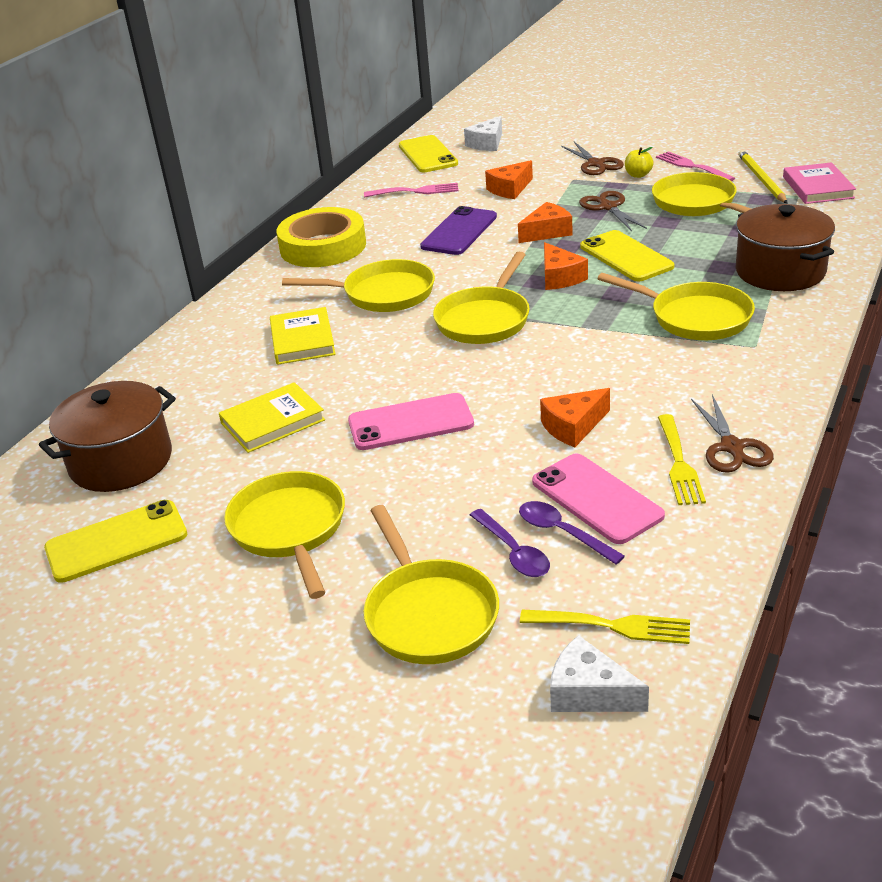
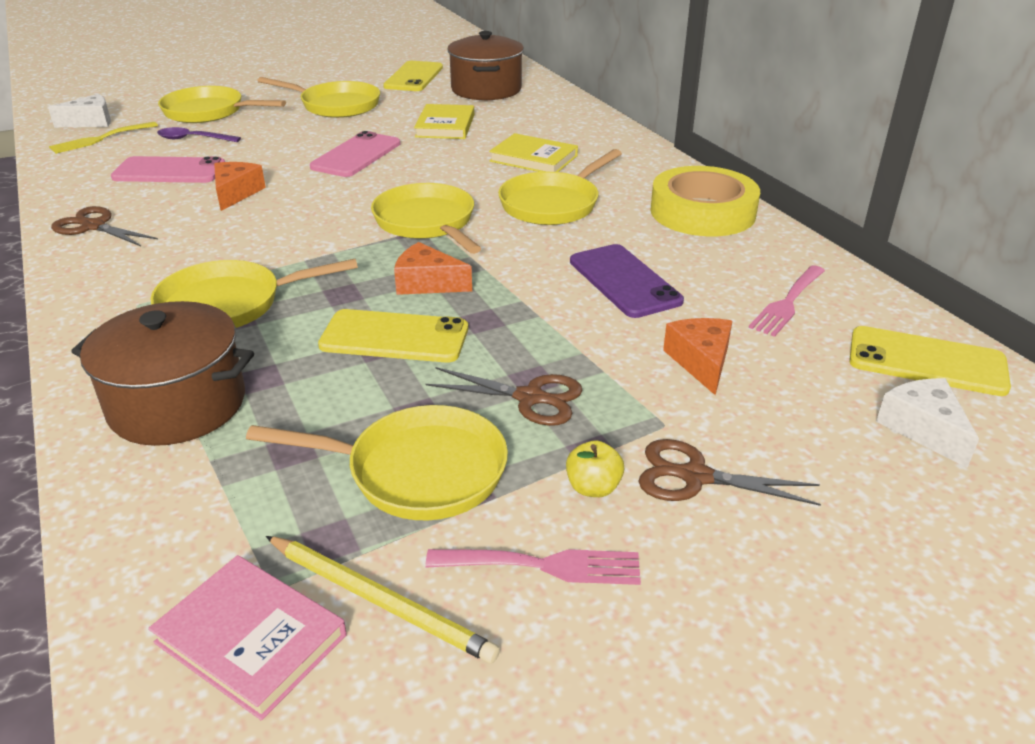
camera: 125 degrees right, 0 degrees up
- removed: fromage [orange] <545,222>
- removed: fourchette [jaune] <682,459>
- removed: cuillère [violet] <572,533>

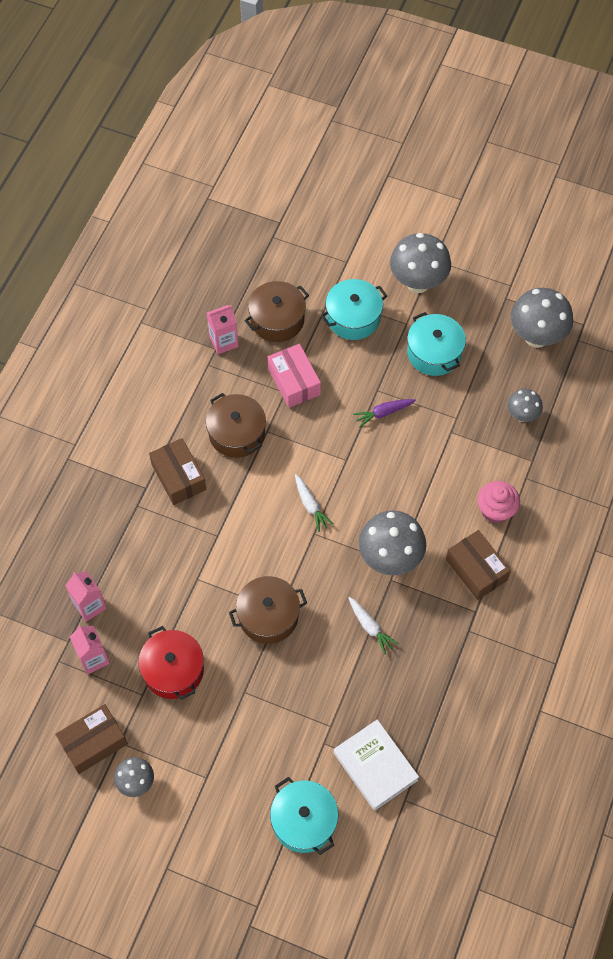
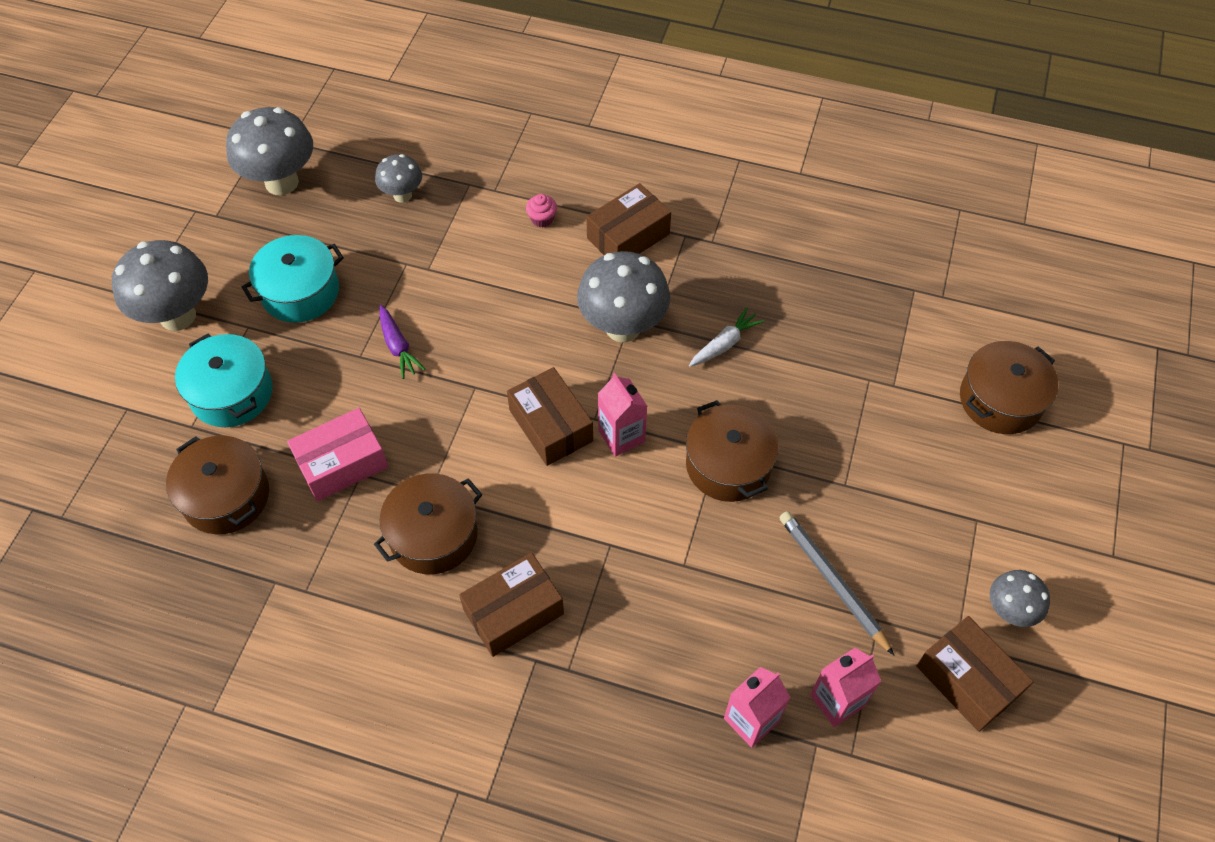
camera: 95 degrees left, 5 degrees down
- moved: brique de lait [rose] <222,329> to <622,415>
- replaced: carotte [blanc] <314,503> to boîte [marron] <550,416>
- resized: muffin [rose] <499,502> = <541,211> x0.57
- replaced: marmite [rouge] <171,663> to crayon [gris] <836,583>
- removed: livre [blanc] <376,765>
- recoloured: marmite [turquoise] <304,816> to marmite [marron] <1009,387>

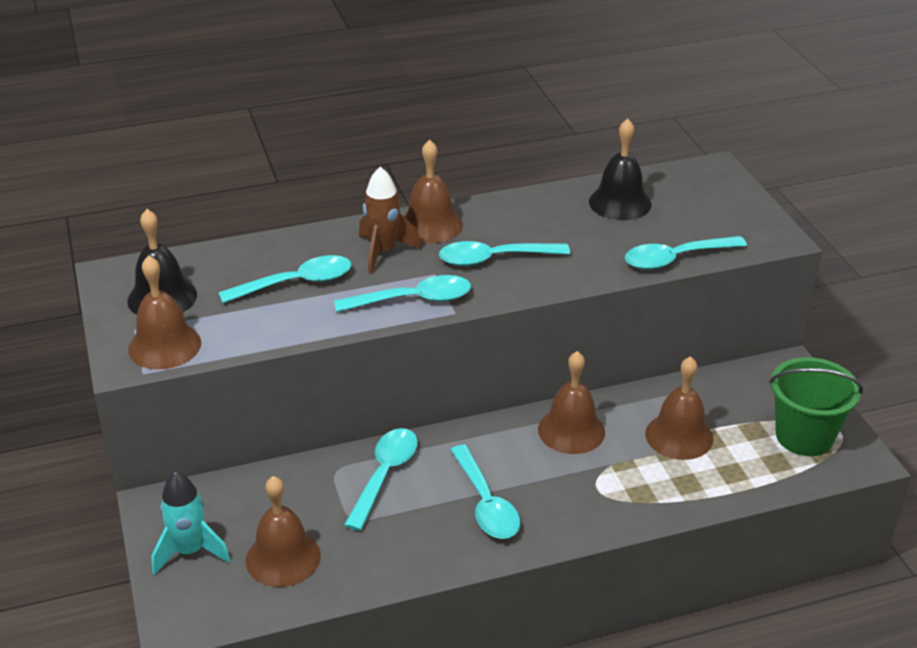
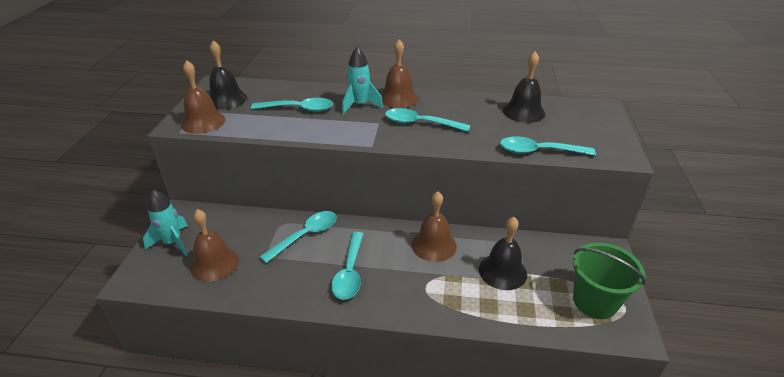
camera: 25 degrees right, 0 degrees up
- recoloured: fusée [marron] <390,220> to fusée [turquoise] <362,80>
- removed: cuillère [turquoise] <402,293>
- recoloured: cloche [marron] <679,408> to cloche [noir] <503,253>

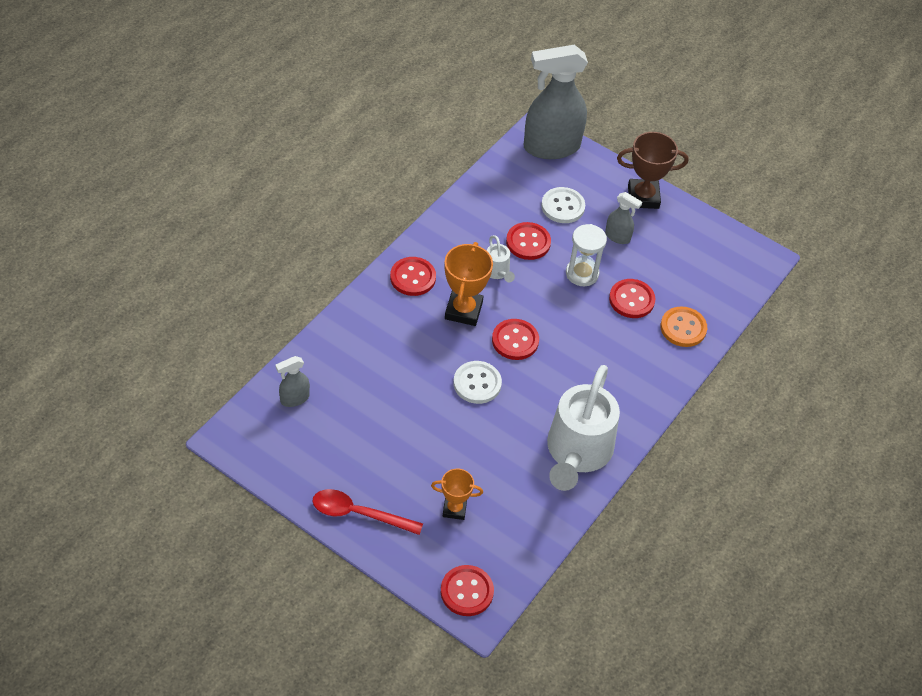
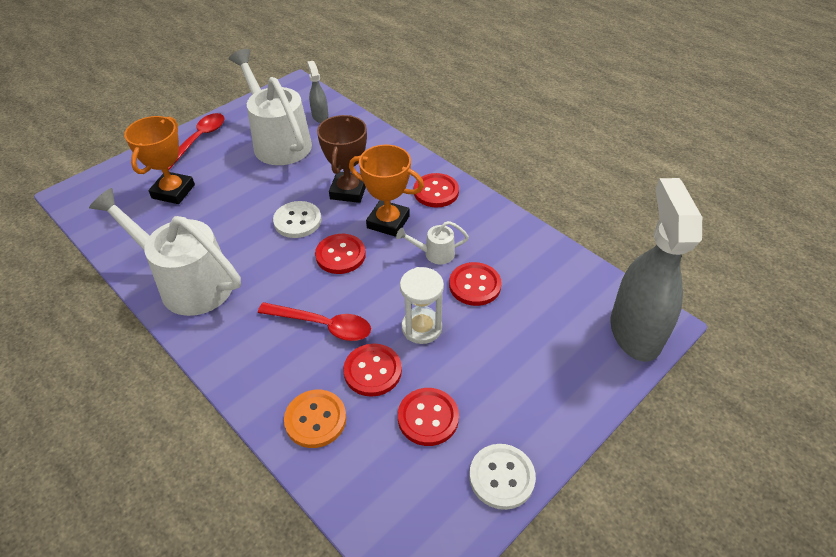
camera: 105 degrees right, 5 degrees down
- moved: trophée [marron] <652,170> to <342,159>
- moved: bouton [blanc] <563,205> to <502,477>
- removed: vaporisateur [gris] <623,218>
- resized: trophée [orange] <457,494> = <159,160> x1.61
- moved: bouton [rouge] <467,590> to <428,417>
- added: arrosoir [blanc] <270,107>
- added: cuillère [rouge] <314,321>

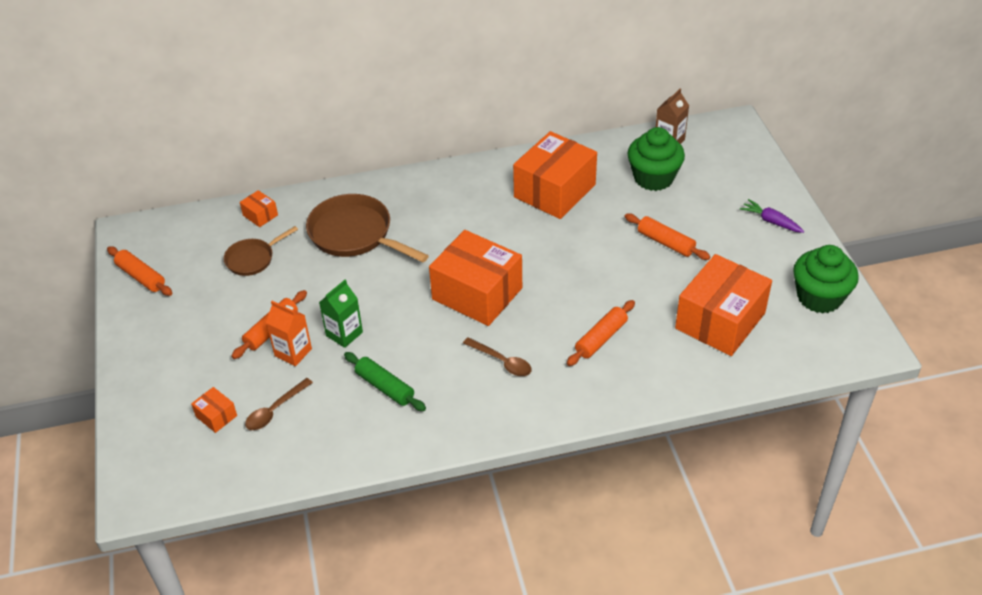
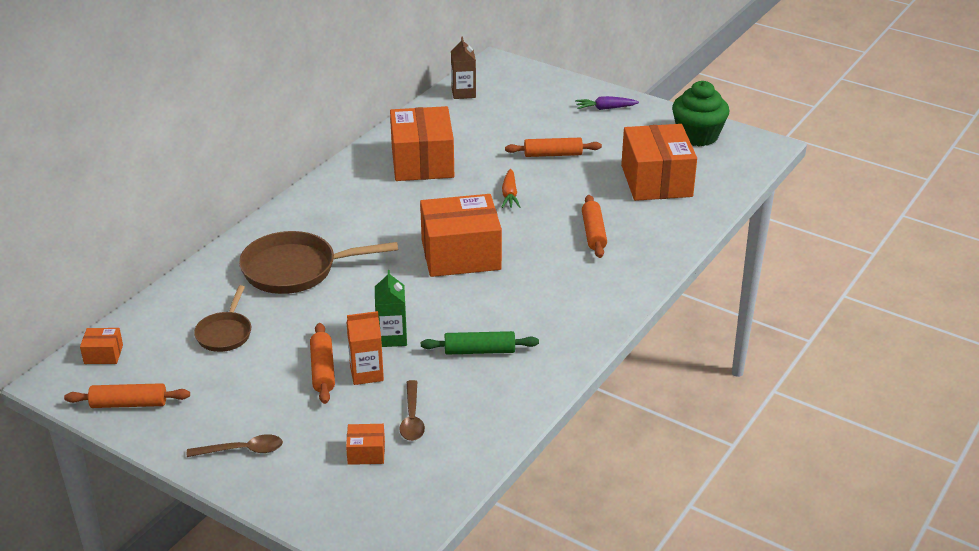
camera: 45 degrees left, 10 degrees down
- removed: muffin [vert] <656,159>
- moved: boîte [orange] <259,208> to <101,346>
- moved: cuillère [marron] <497,356> to <235,445>
- added: carotte [orange] <511,188>

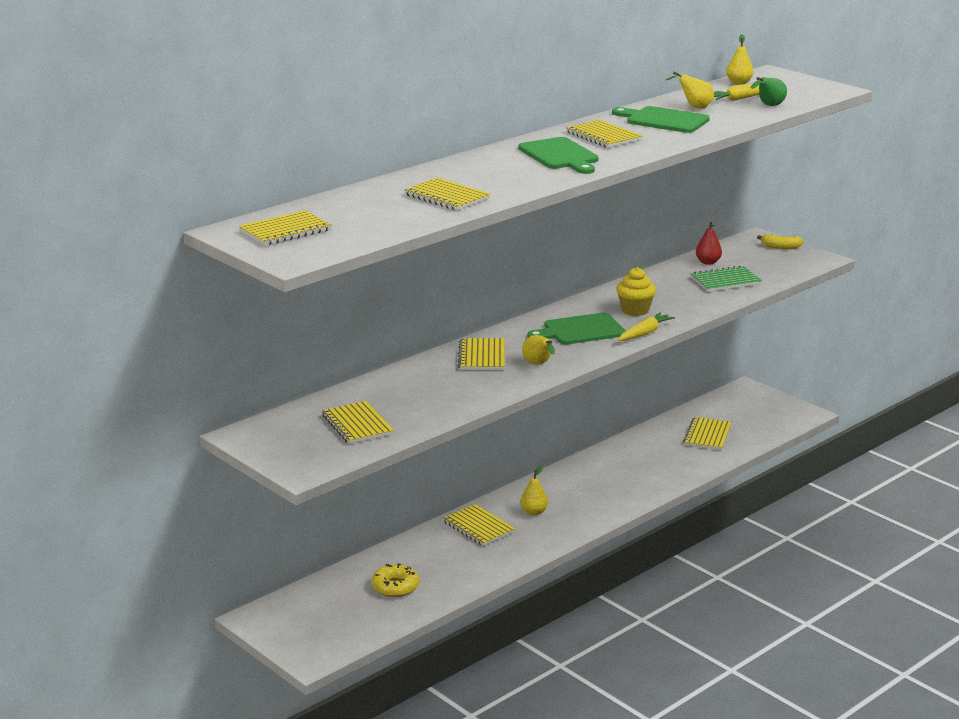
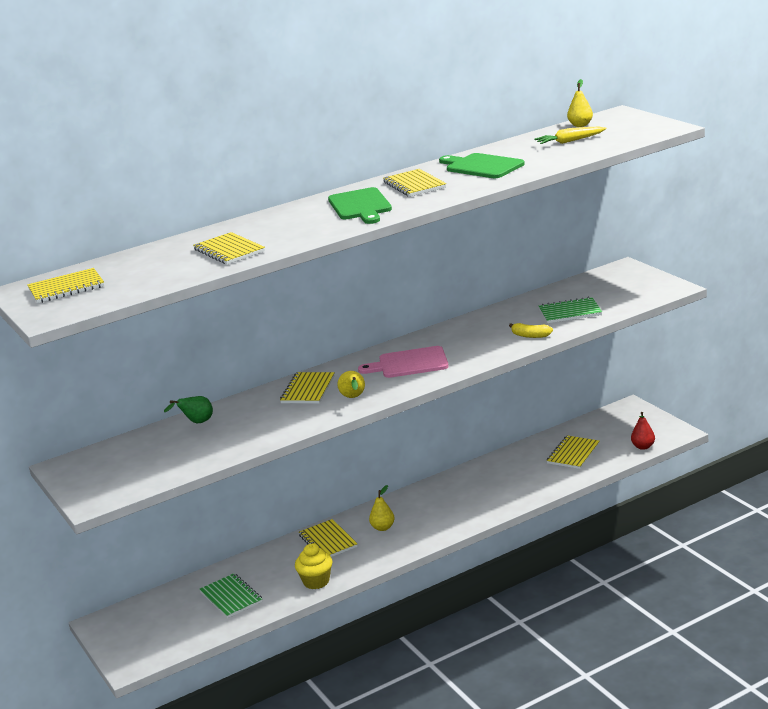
camera: 15 degrees right, 0 degrees up
- removed: poire [jaune] <690,90>
- moved: poire [vert] <769,91> to <188,409>
- moved: poire [rouge] <709,243> to <643,431>
- moved: banane [jaune] <780,241> to <531,330>
- moved: muffin [jaune] <636,291> to <313,566>
- removed: carotte [jaune] <646,326>
- recoloured: planche à découper [vert] <576,329> to planche à découper [rose] <403,362>
- removed: carnet [jaune] <358,422>
- replaced: beignet [jaune] <395,580> to carnet [vert] <230,595>

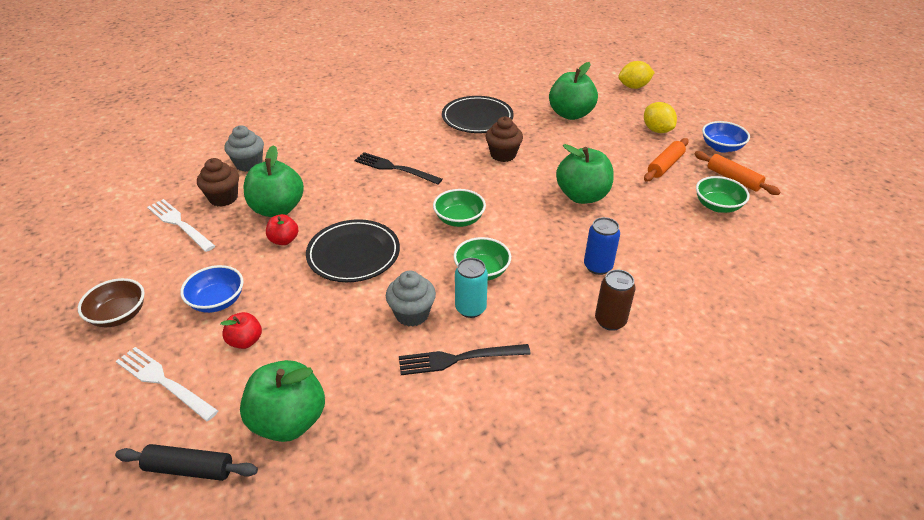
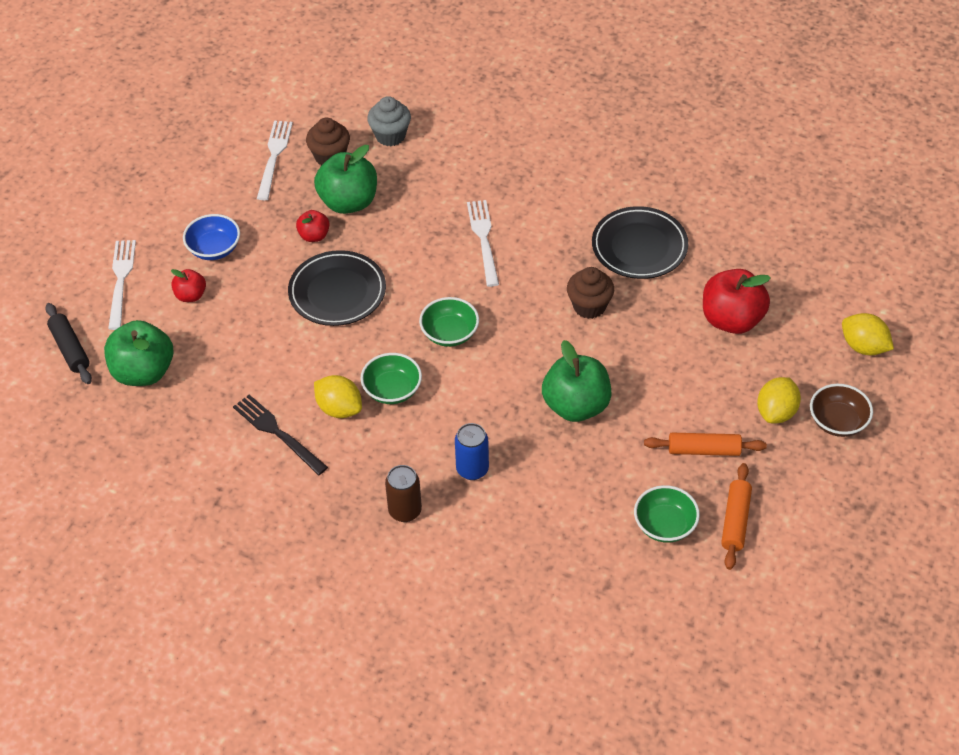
camera: 55 degrees right, 10 degrees up
- recoloured: pomme [vert] <573,91> to pomme [rouge] <737,301>
- removed: bol [bleu] <726,137>
- recoloured: fourchette [noir] <399,168> to fourchette [blanc] <483,243>
- replaced: canette [turquoise] <471,288> to citron [jaune] <338,396>
- removed: muffin [gris] <411,299>
- moved: bol [marron] <111,302> to <841,410>

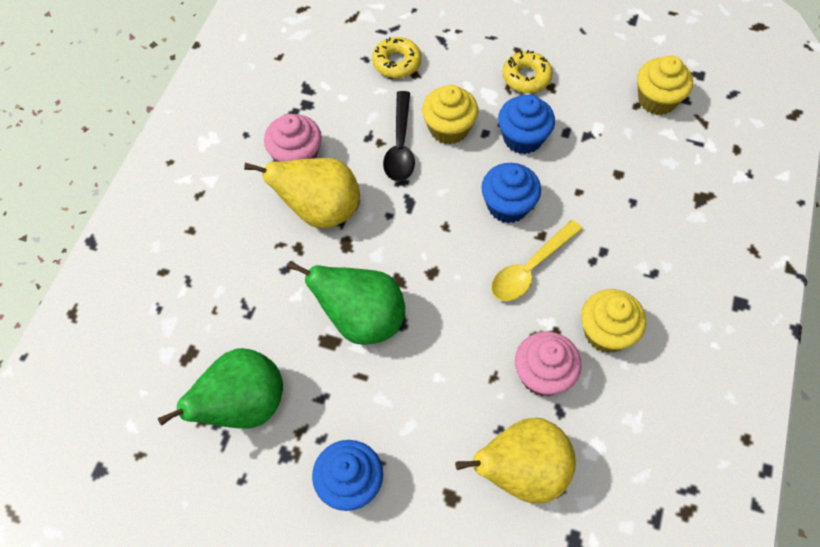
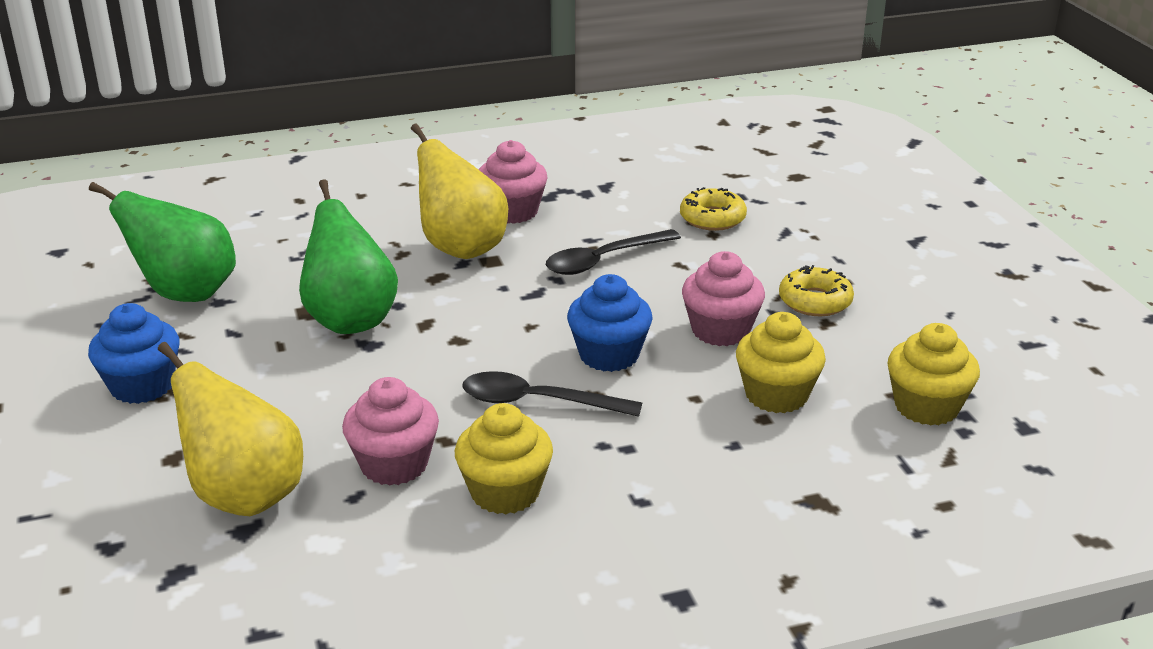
camera: 55 degrees right, 30 degrees down
- moved: muffin [jaune] <450,114> to <781,362>
- recoloured: muffin [bleu] <526,124> to muffin [rose] <723,298>
- recoloured: cuillère [jaune] <536,260> to cuillère [noir] <552,394>

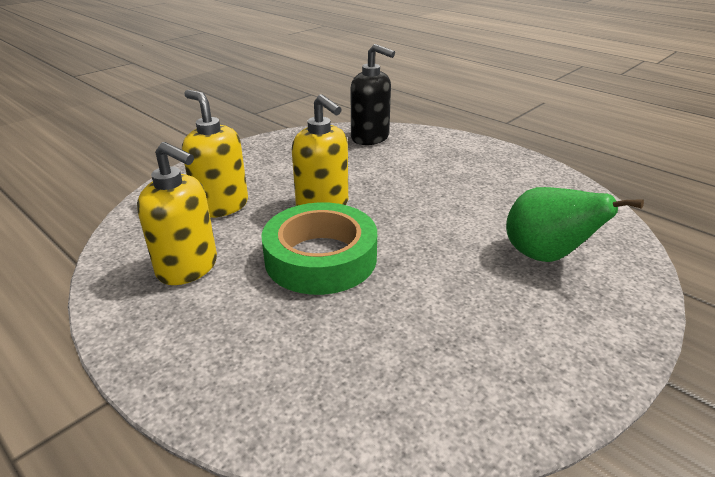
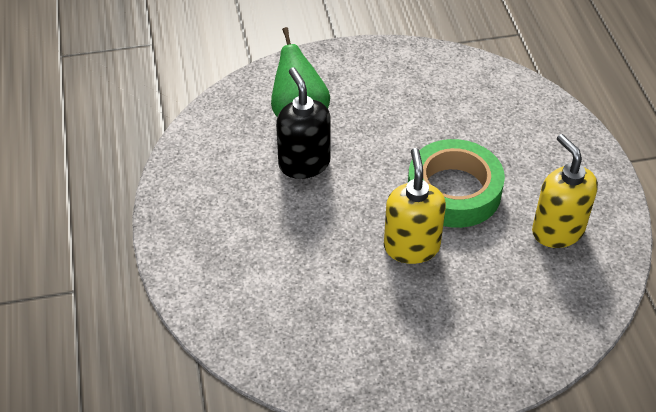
camera: 145 degrees left, 15 degrees up
- moved: distributeur de savon [noir] <373,94> to <303,123>
- removed: distributeur de savon [jaune] <215,154>

